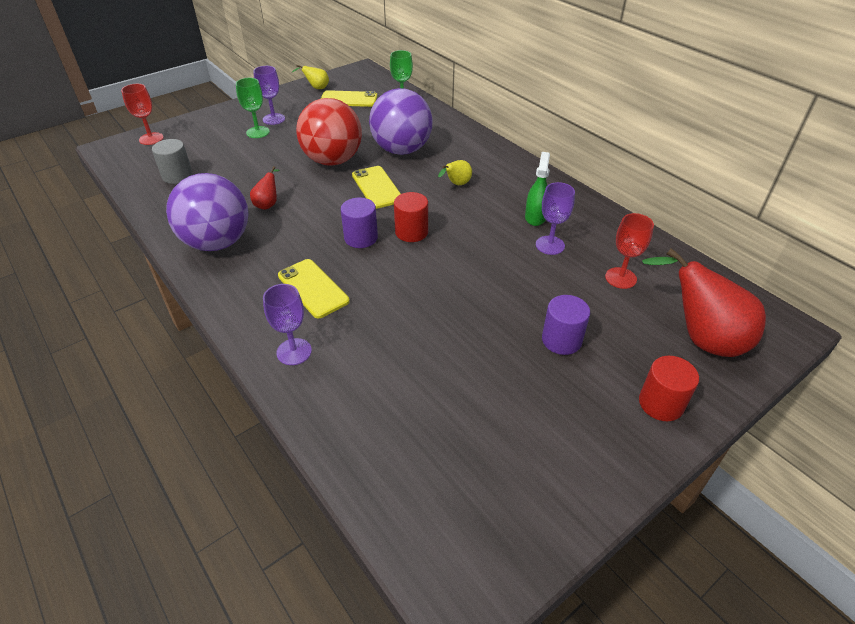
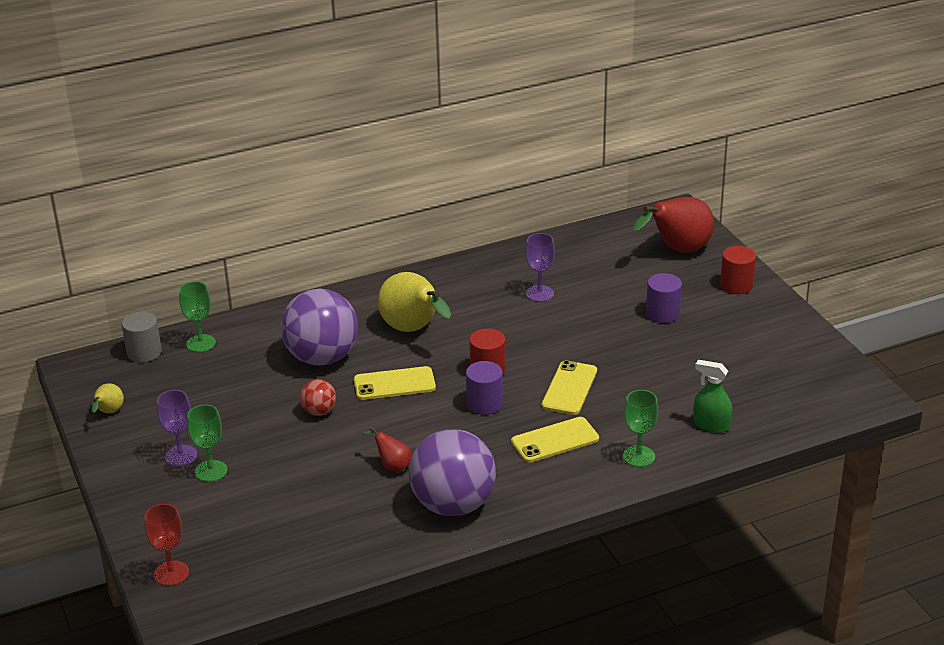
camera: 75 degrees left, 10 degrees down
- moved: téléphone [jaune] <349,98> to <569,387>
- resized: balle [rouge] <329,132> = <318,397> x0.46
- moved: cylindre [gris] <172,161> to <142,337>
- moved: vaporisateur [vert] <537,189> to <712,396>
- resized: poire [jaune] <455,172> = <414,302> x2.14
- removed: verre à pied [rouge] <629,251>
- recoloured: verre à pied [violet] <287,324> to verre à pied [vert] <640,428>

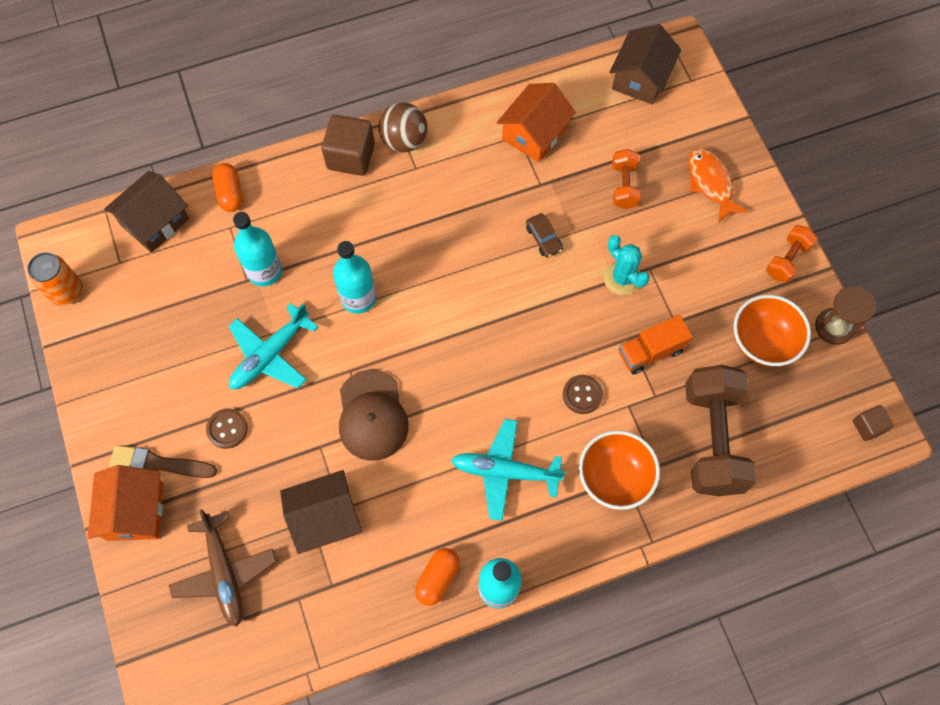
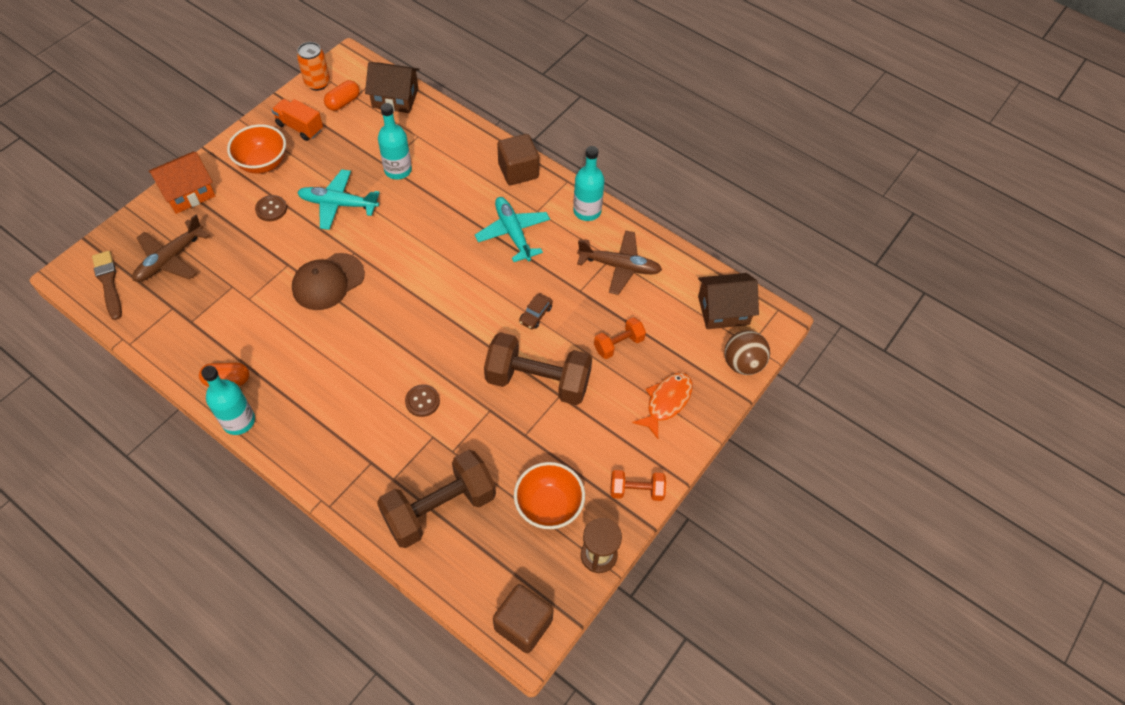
camera: 55 degrees right, 10 degrees down
- replaced: maison [orange] <536,122> to avion [marron] <619,262>
- moved: balle [marron] <403,127> to <747,352>
- moved: gélule [orange] <227,187> to <342,95>
- replaced: cactus [turquoise] <627,265> to haltère [marron] <538,368>
- moved: bouteille [turquoise] <354,277> to <589,183>
- moved: camion [orange] <656,345> to <297,120>
- resized: cube [marron] <873,423> = <523,618> x1.84
- moved: avion [turquoise] <508,470> to <512,229>
- moved: bol [orange] <619,470> to <256,149>
- moved: pinceau [marron] <163,461> to <107,285>
- removed: maison [marron] <321,512>

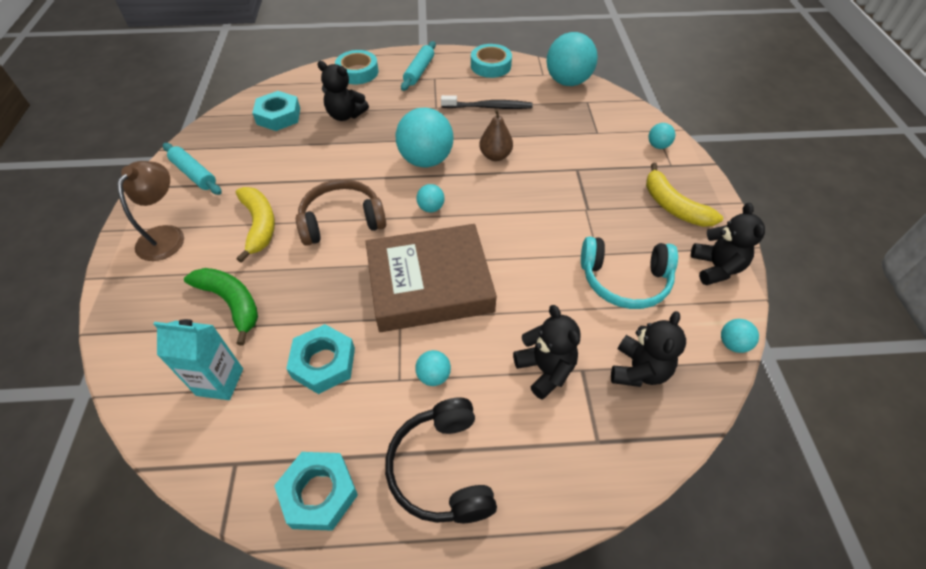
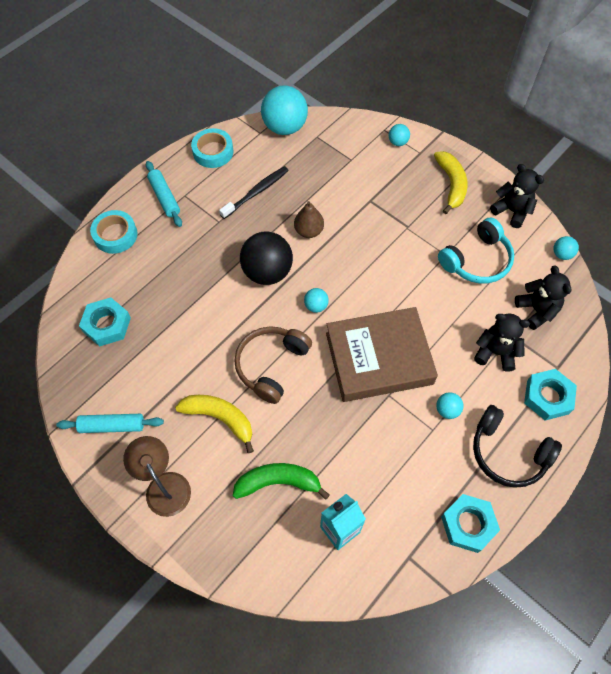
camera: 45 degrees left, 10 degrees up
- removed: ours en peluche [noir] <343,91>
- recoloured: balle [turquoise] <425,138> to balle [noir] <266,258>
- turned: banane [jaune] <684,195> = <450,182> 105 degrees counterclockwise
- turned: livre [marron] <431,278> = <382,354> 45 degrees clockwise
- moved: écrou [turquoise] <320,359> to <550,395>

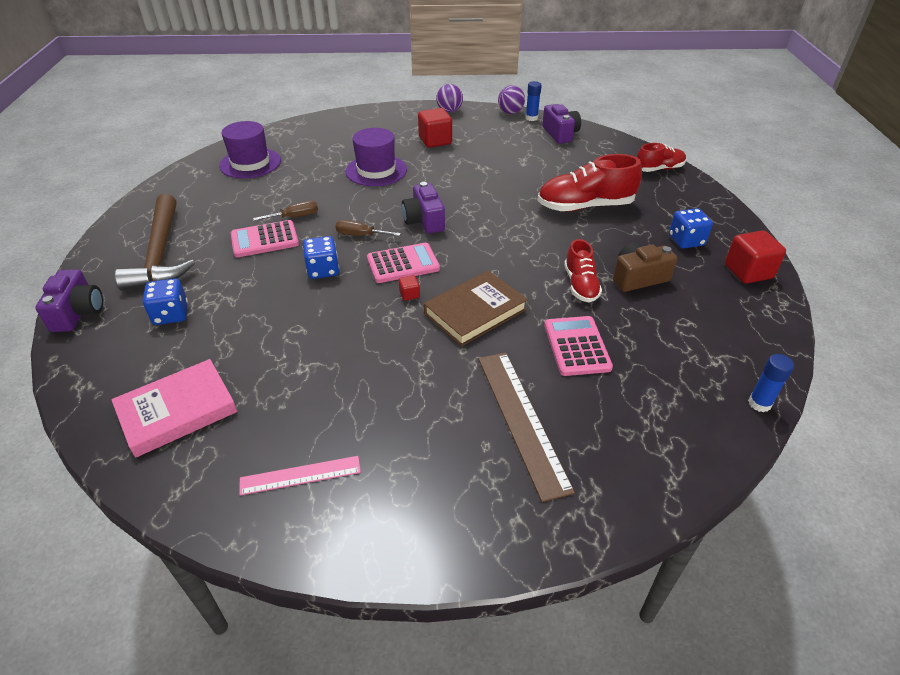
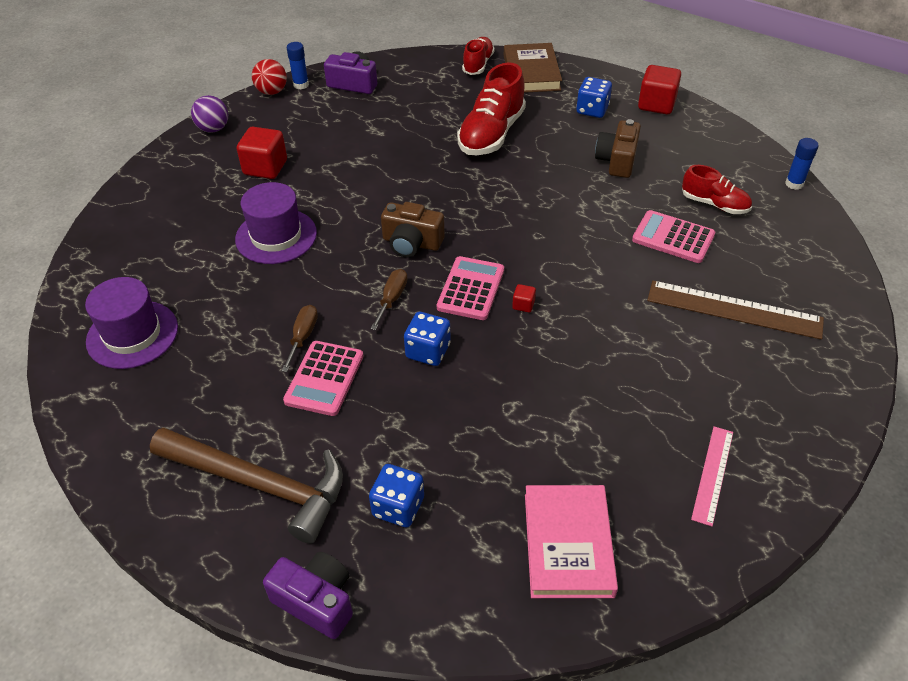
camera: 55 degrees left, 5 degrees up
- recoloured: balle [violet] <511,99> to balle [rouge] <269,77>
- recoloured: appareil photo [violet] <423,208> to appareil photo [marron] <413,230>
- turned: tournevis [marron] <368,228> = <388,299> 150 degrees clockwise
- moved: chaussure [rouge] <583,270> to <717,189>
- moved: livre [marron] <476,308> to <533,68>

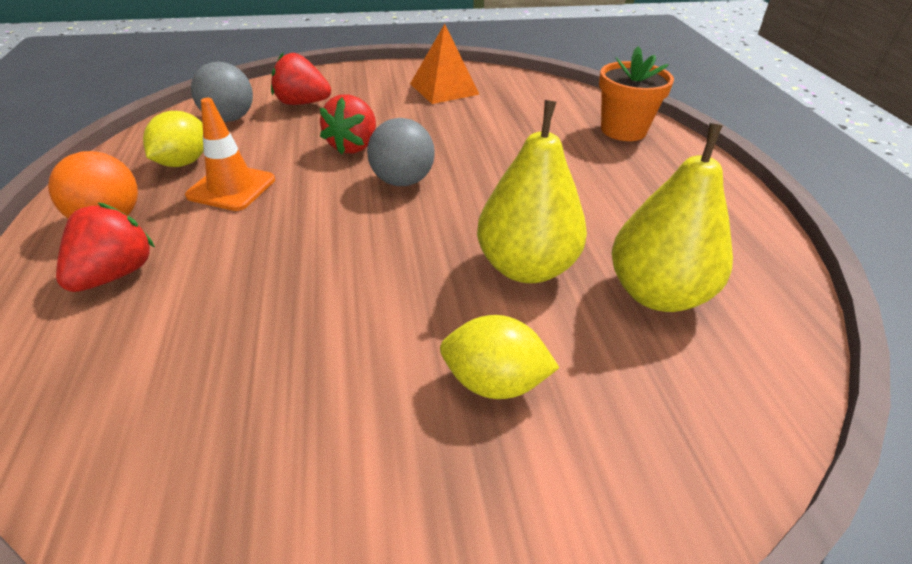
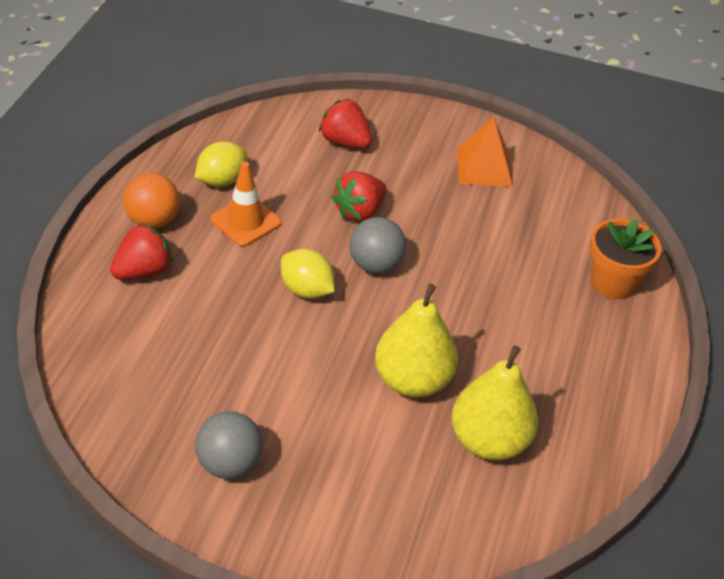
camera: 25 degrees right, 5 degrees up
- moved: balle [gris] <222,92> to <229,445>
- moved: citron [jaune] <500,357> to <308,274>

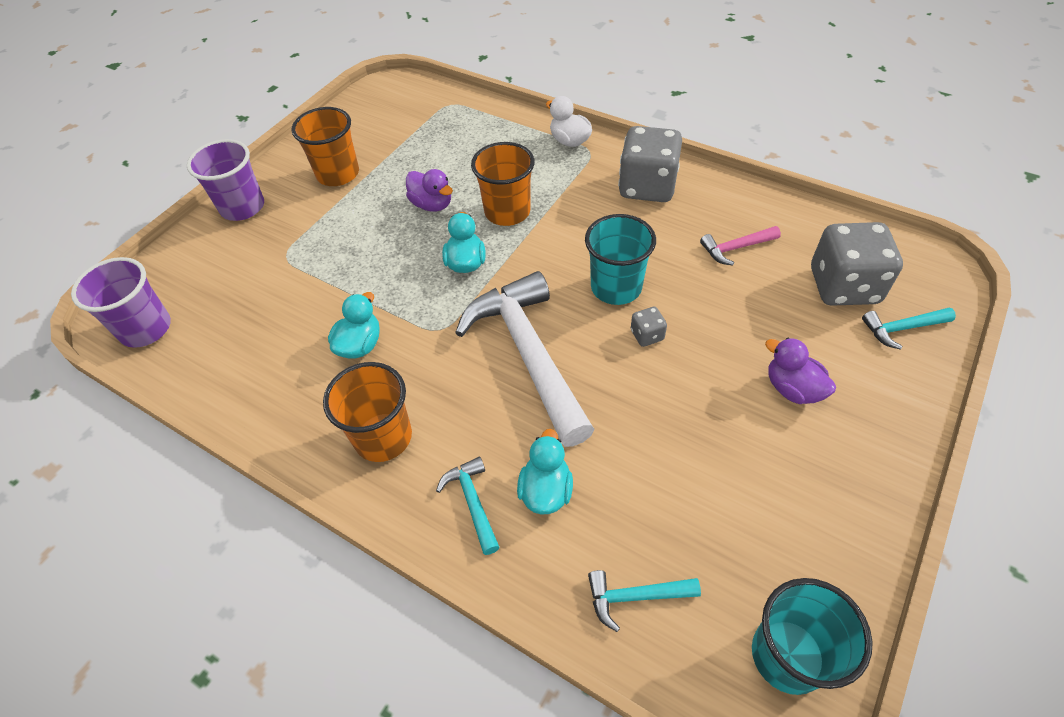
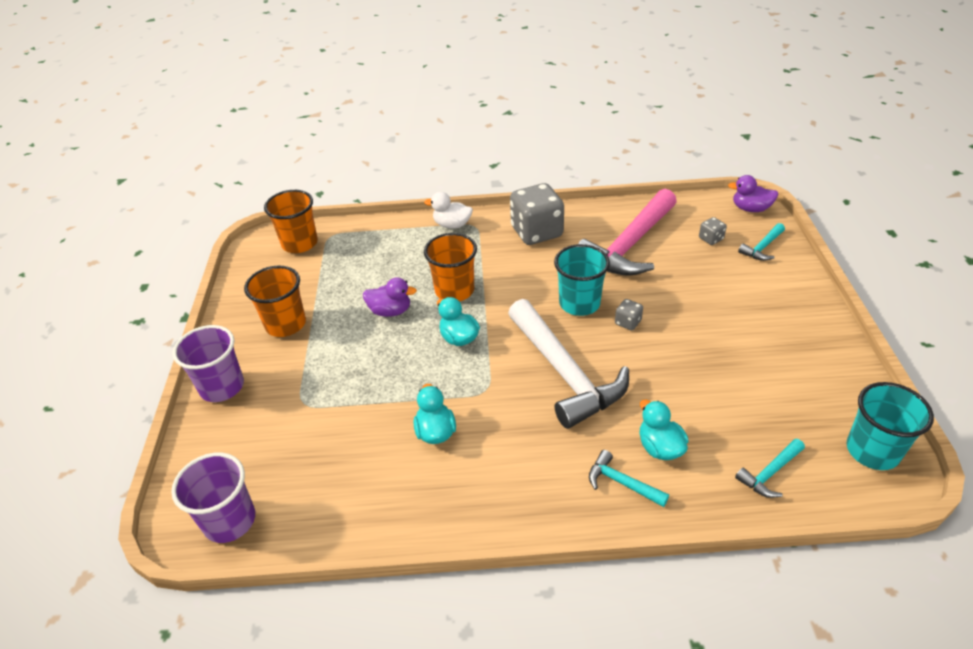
camera: 35 degrees left, 10 degrees down
- resized: dé [gris] <857,264> = <713,231> x0.43
- resized: marteau [rose] <740,246> = <627,232> x2.29
- turned: marteau [blanc] <525,359> = <568,364> 150 degrees counterclockwise
- moved: canard [violet] <800,371> to <753,193>
- moved: gobelet [orange] <367,412> to <291,221>

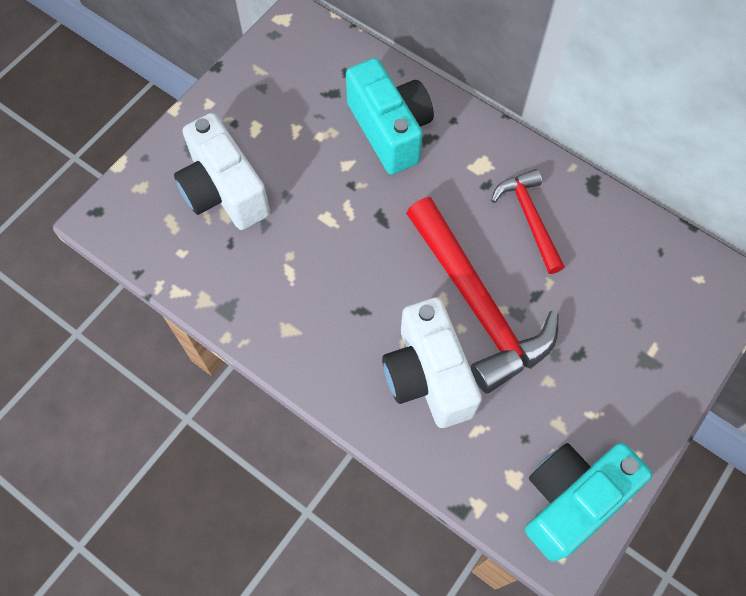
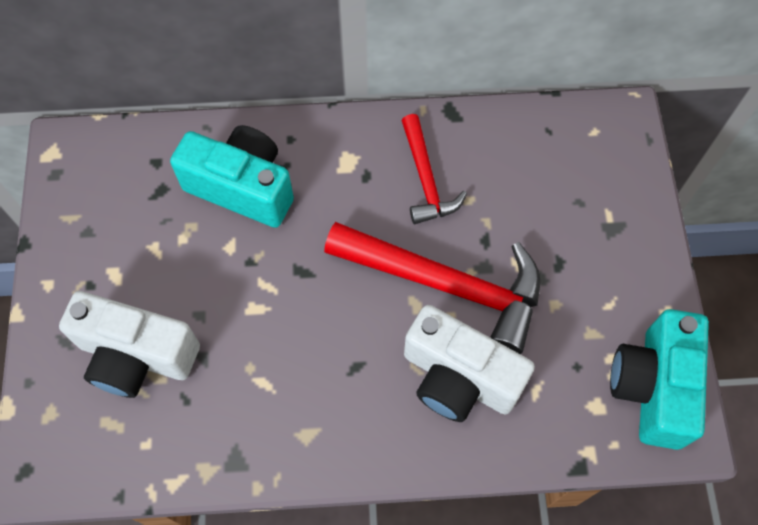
camera: 40 degrees left, 0 degrees up
- turned: marteau [rouge] <528,221> = <434,169> 135 degrees counterclockwise

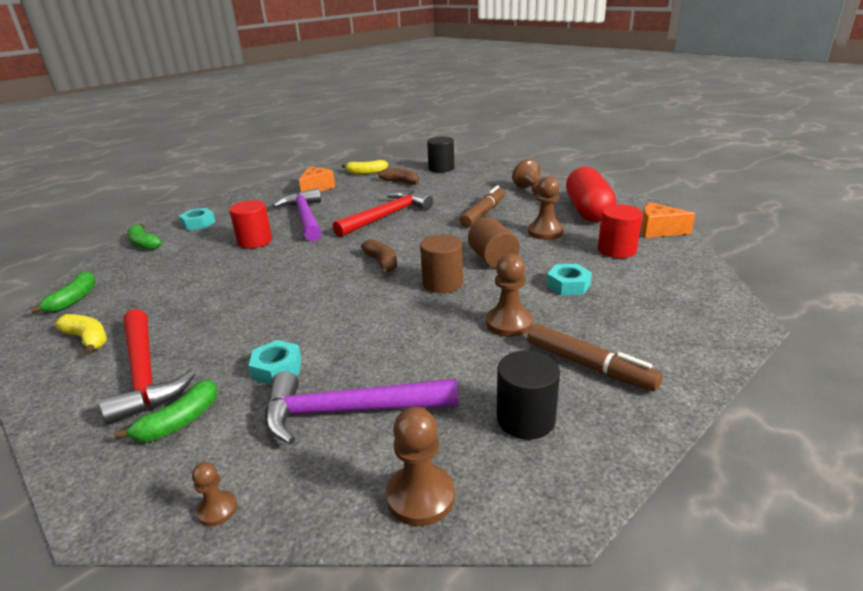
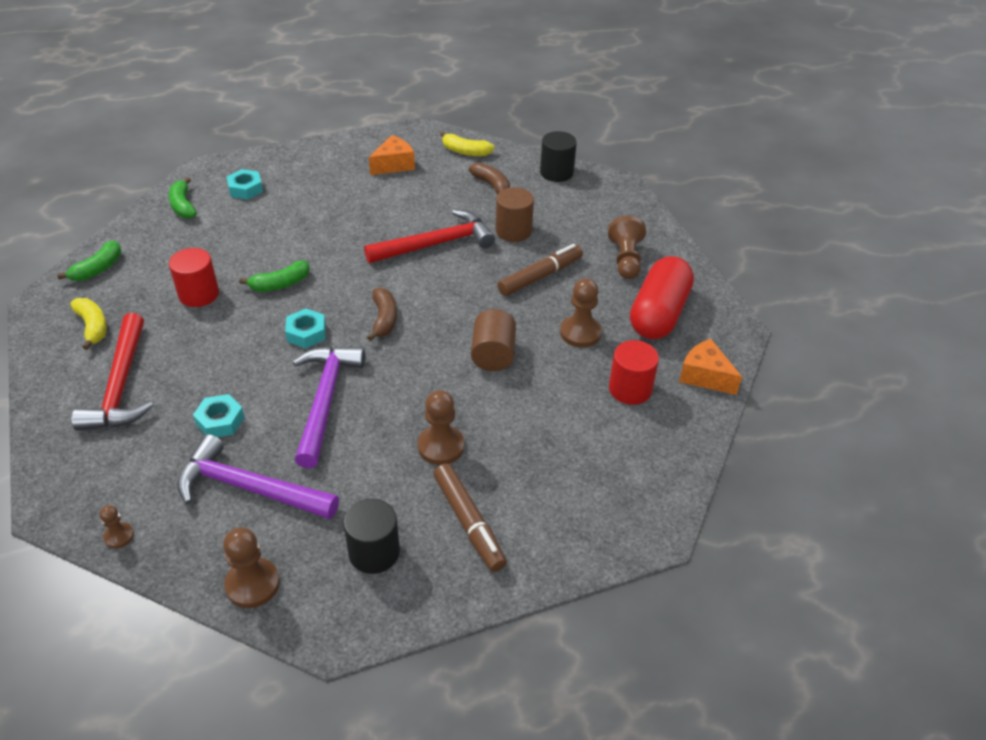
camera: 20 degrees right, 15 degrees up
- moved: marteau [violet] <297,214> to <329,407>
- moved: cylindre [rouge] <250,224> to <194,277>
- moved: cylindre [marron] <441,264> to <515,214>
- moved: écrou [turquoise] <569,279> to <305,328>
- moved: banane [vert] <165,411> to <274,276>

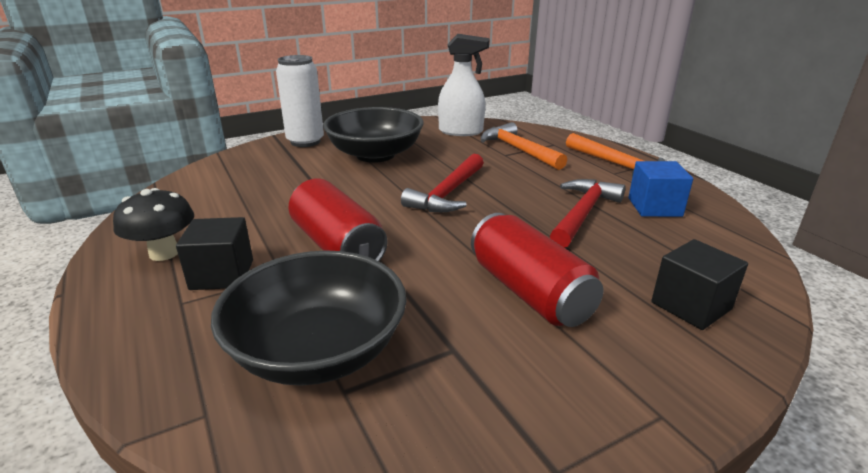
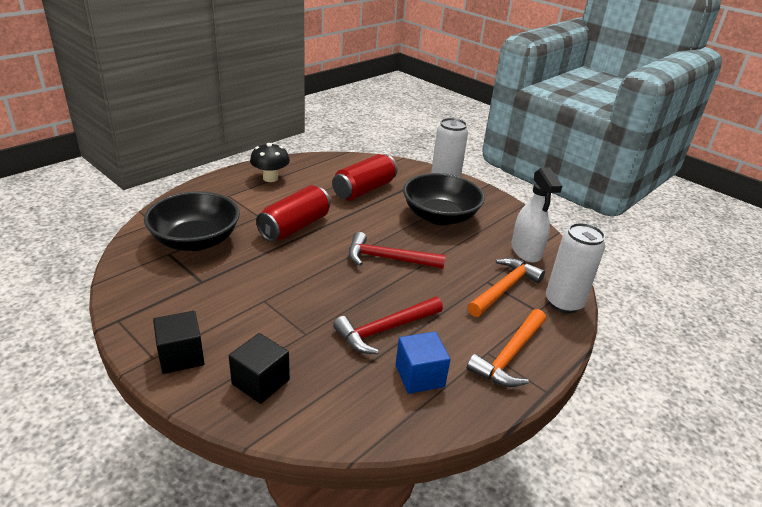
camera: 70 degrees right, 5 degrees up
- turned: marteau [rouge] <588,213> = <388,325> 135 degrees clockwise
- moved: canette [rouge] <537,270> to <365,177>
- moved: cube [noir] <214,253> to <179,342>
- added: canette [blanc] <575,268>

